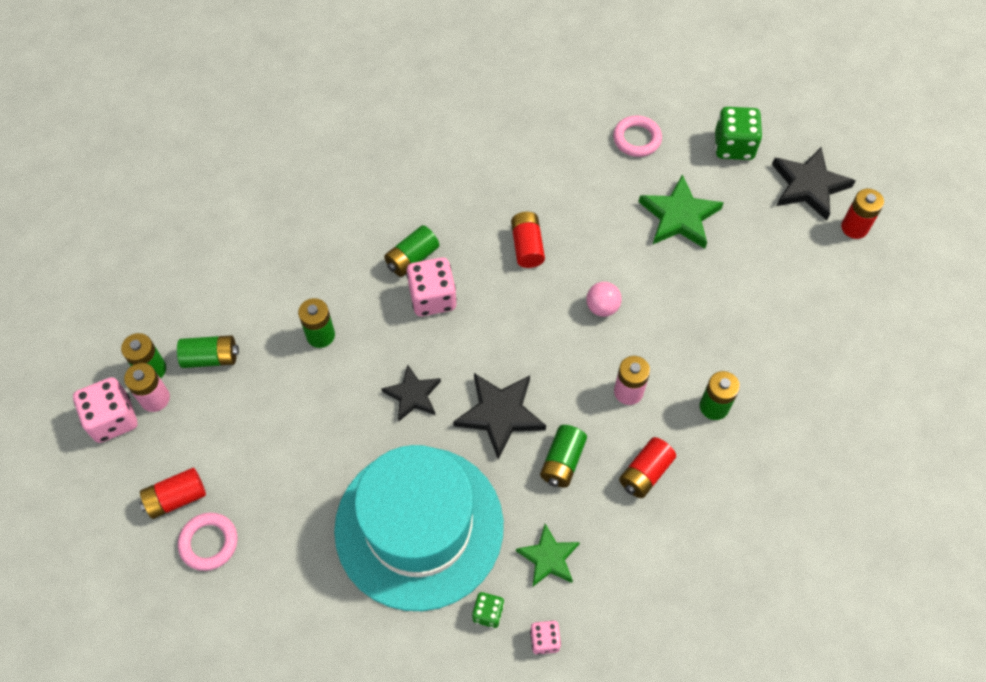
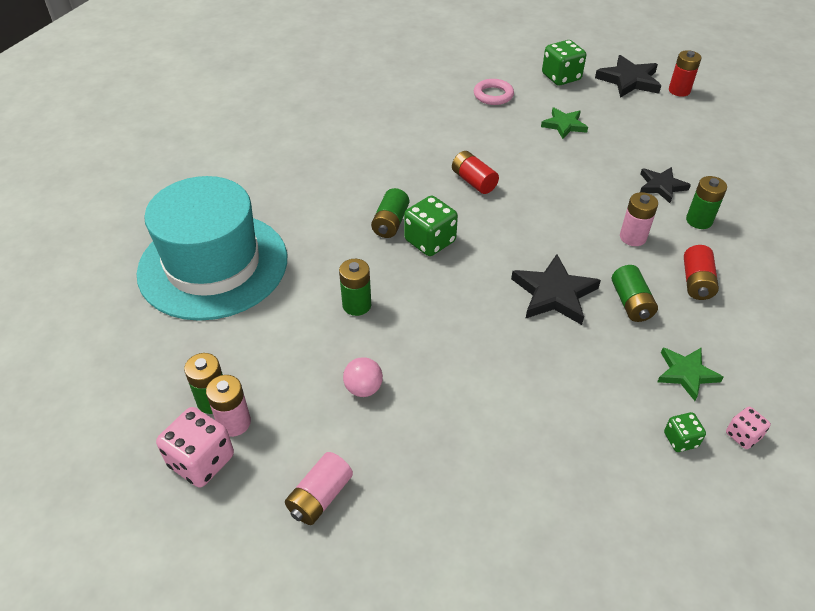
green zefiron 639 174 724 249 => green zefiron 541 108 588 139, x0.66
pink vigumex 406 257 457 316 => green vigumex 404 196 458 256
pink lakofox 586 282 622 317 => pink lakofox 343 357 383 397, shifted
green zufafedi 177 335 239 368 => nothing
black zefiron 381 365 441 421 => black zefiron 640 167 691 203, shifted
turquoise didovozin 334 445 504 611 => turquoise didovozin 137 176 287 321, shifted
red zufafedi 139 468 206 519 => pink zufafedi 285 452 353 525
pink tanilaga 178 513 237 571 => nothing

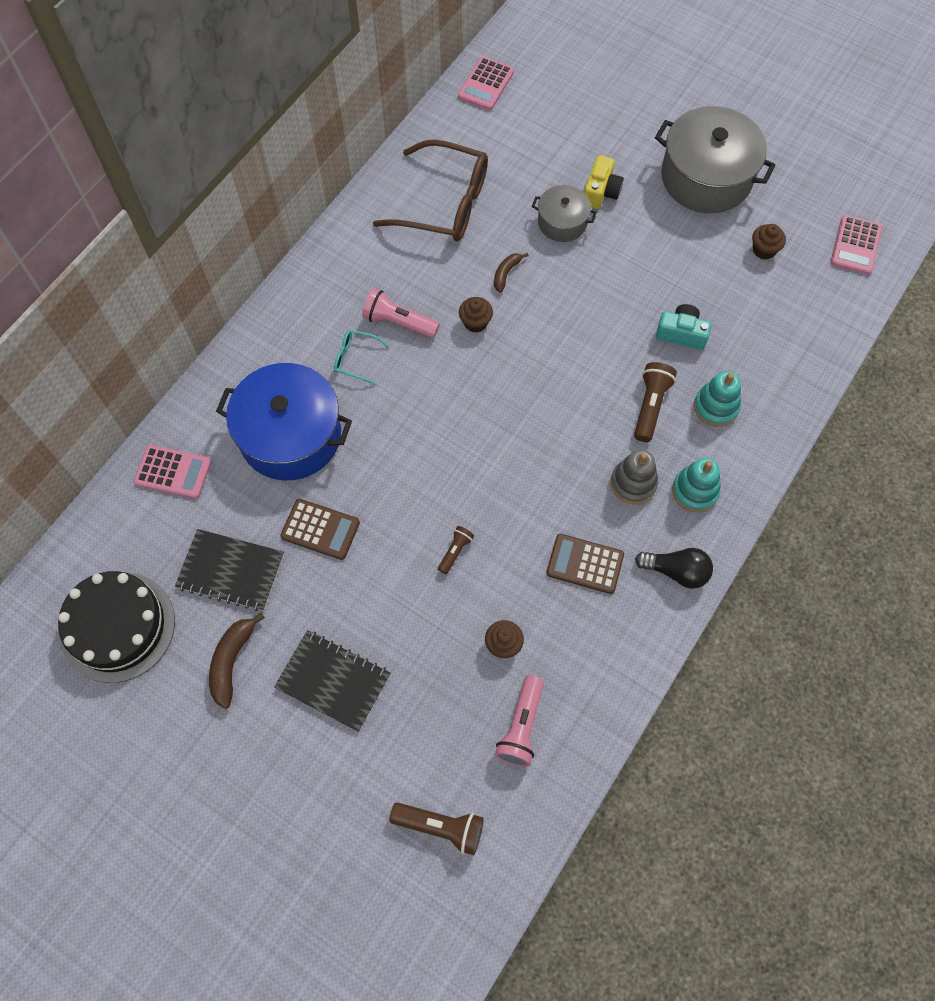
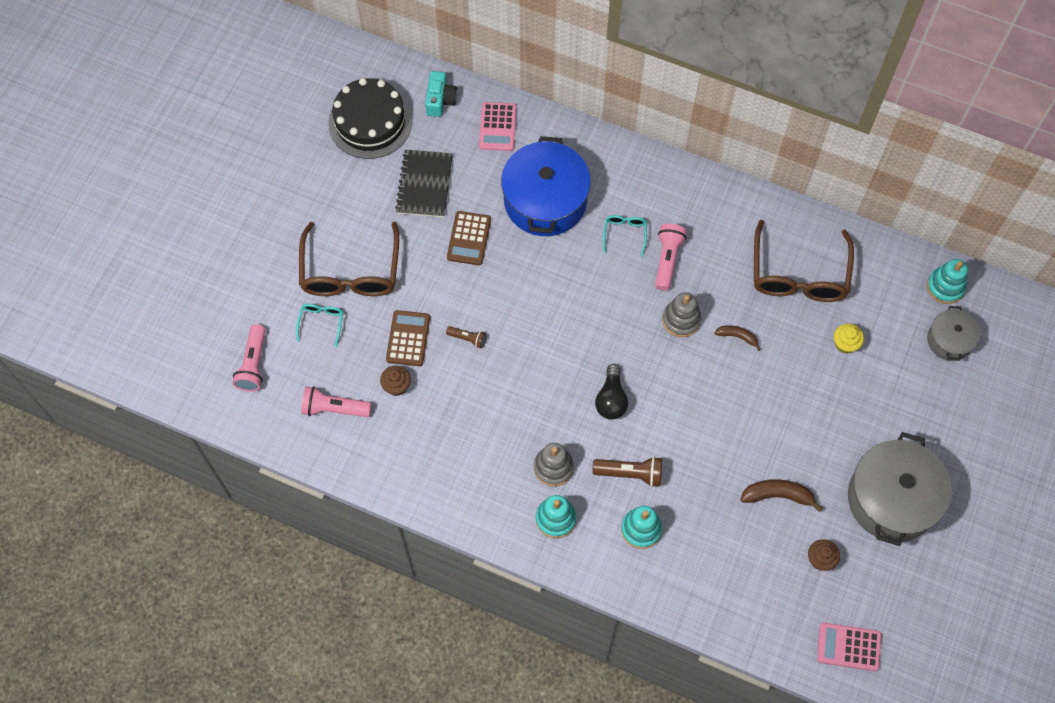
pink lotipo 458 57 514 110 => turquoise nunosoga 927 259 968 304
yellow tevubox 584 155 624 209 => nothing
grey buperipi 532 185 597 242 => grey buperipi 927 306 980 361, shifted
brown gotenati 459 297 493 333 => grey nunosoga 662 292 701 337
turquoise tevubox 656 304 712 350 => turquoise tevubox 425 71 457 117, shifted
brown lotipo 546 534 624 594 => brown lotipo 386 310 430 366, shifted
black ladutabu 635 548 713 589 => black ladutabu 595 364 628 420, shifted
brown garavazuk 209 613 265 709 => brown garavazuk 740 479 823 512, shifted
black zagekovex 274 630 391 732 => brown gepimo 299 222 399 296
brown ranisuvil 390 803 483 855 => pink ranisuvil 233 324 266 392
nothing => turquoise gepimo 296 304 343 347
nothing => yellow gotenati 834 323 864 354

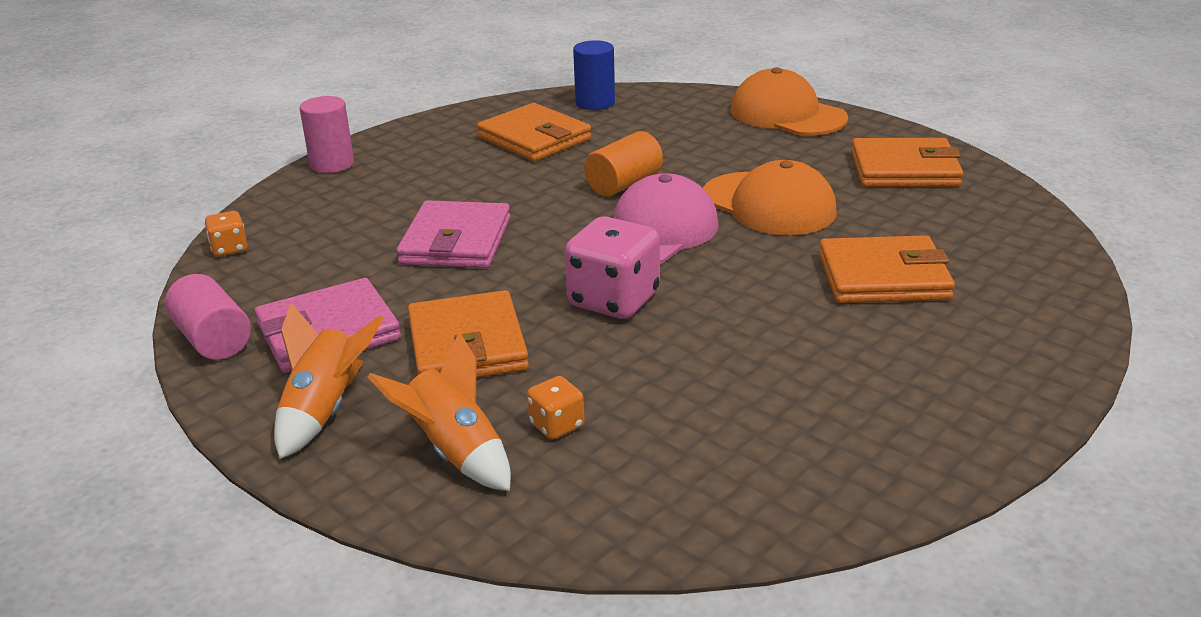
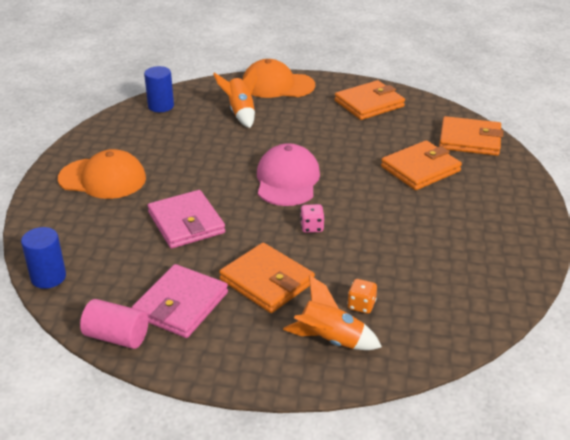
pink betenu 299 96 354 173 => nothing
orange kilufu 477 103 591 161 => orange kilufu 439 116 503 156, shifted
orange betenu 584 131 663 197 => nothing
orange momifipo 703 160 837 235 => orange momifipo 58 149 146 199, shifted
orange vigumex 205 211 248 257 => blue betenu 21 227 66 289
pink vigumex 565 217 660 319 => pink vigumex 300 204 325 233, x0.50
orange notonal 274 303 384 459 => orange notonal 213 67 257 128, shifted

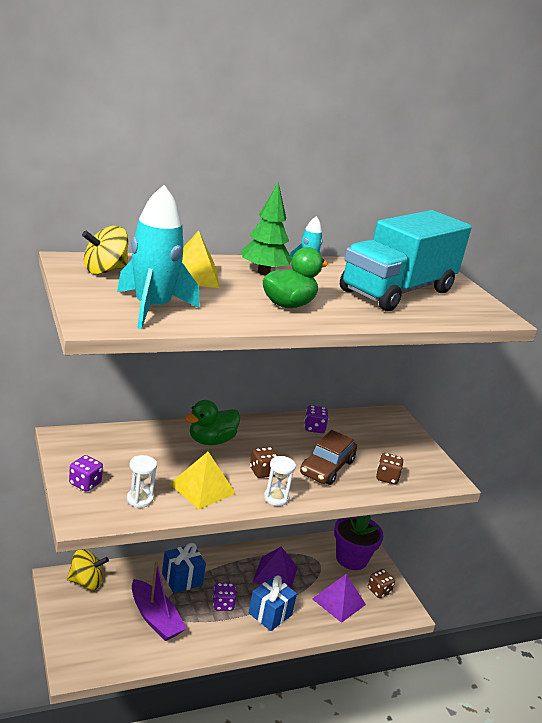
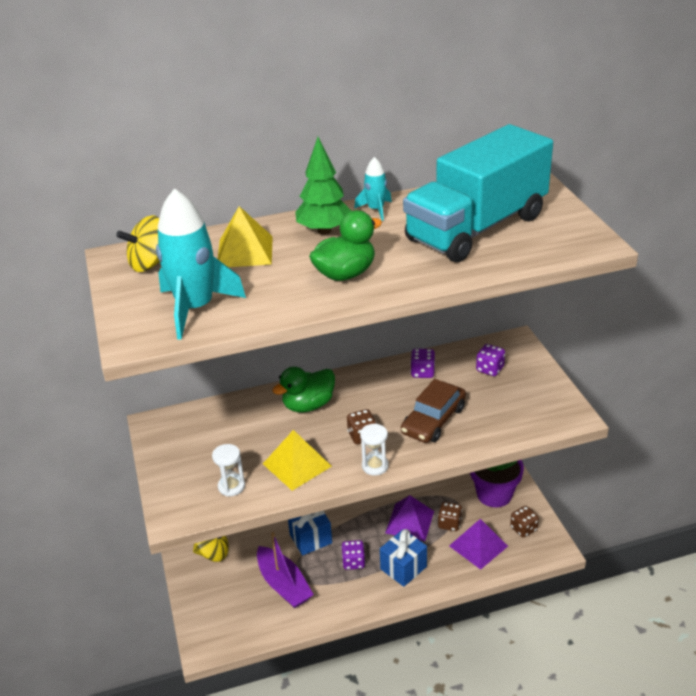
brown vigumex 376 453 404 485 => brown vigumex 438 502 462 531, shifted
purple vigumex 69 455 103 492 => purple vigumex 476 344 505 376, shifted

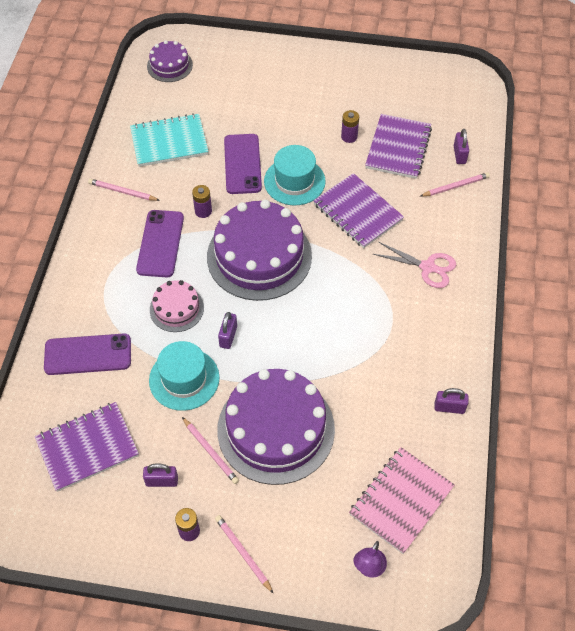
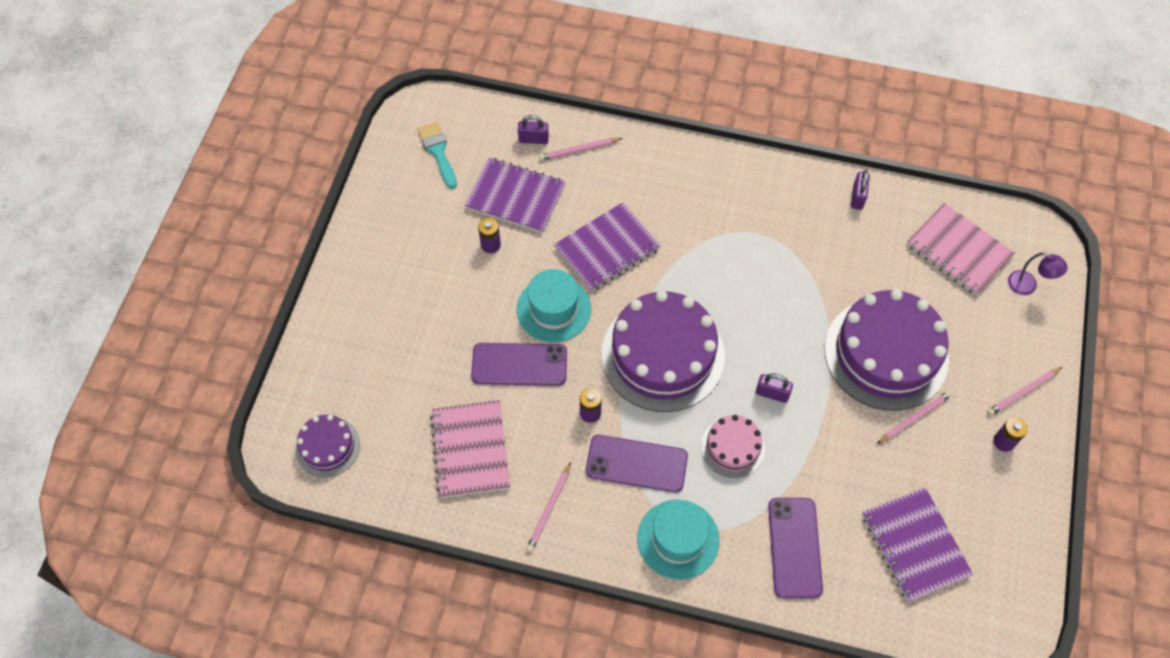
turquoise zagekovex 130 113 209 167 => pink zagekovex 430 400 510 498
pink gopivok 420 173 490 196 => pink gopivok 539 138 623 161, 90 degrees counterclockwise
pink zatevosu 373 242 456 288 => nothing
turquoise didovozin 149 341 219 411 => turquoise didovozin 637 500 720 580, shifted
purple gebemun 143 463 178 487 => nothing
nothing => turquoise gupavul 418 122 457 189

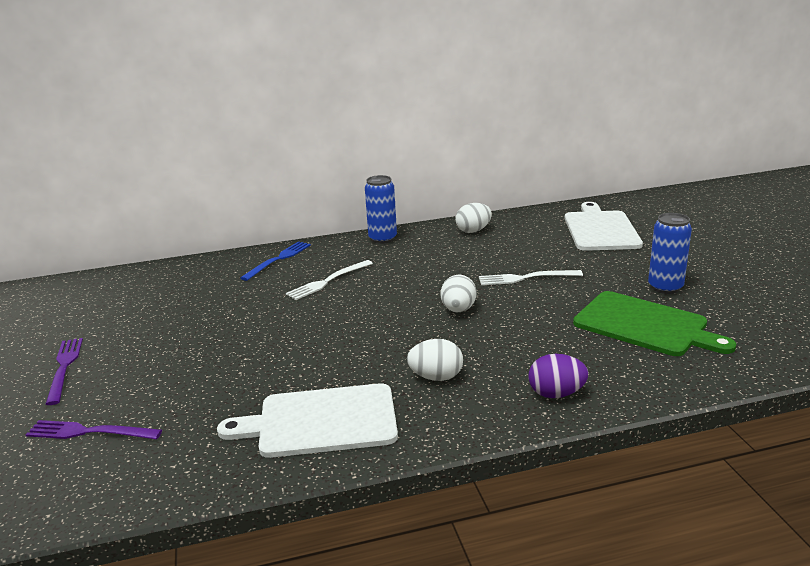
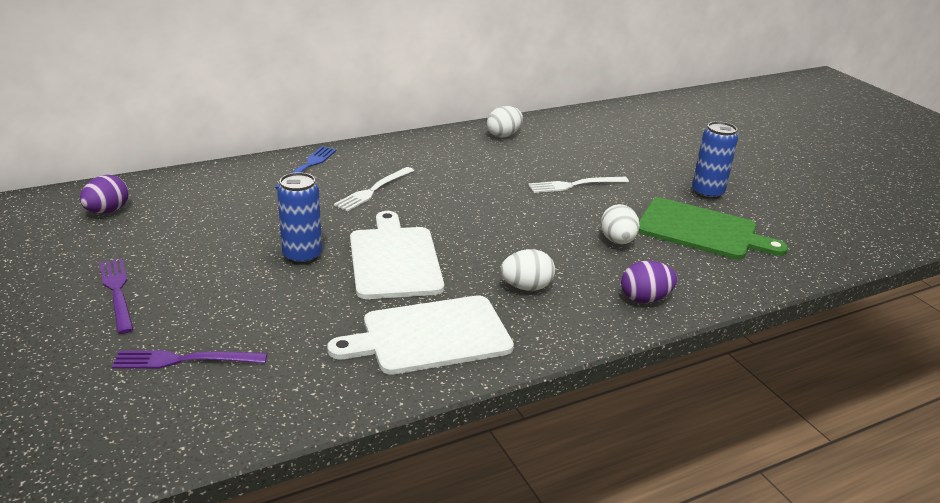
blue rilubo 365 175 397 244 => blue rilubo 277 172 322 265, shifted
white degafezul 564 202 643 251 => white degafezul 350 211 444 299, shifted
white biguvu 440 275 477 312 => white biguvu 601 204 640 244, shifted
nothing => purple biguvu 80 175 129 214

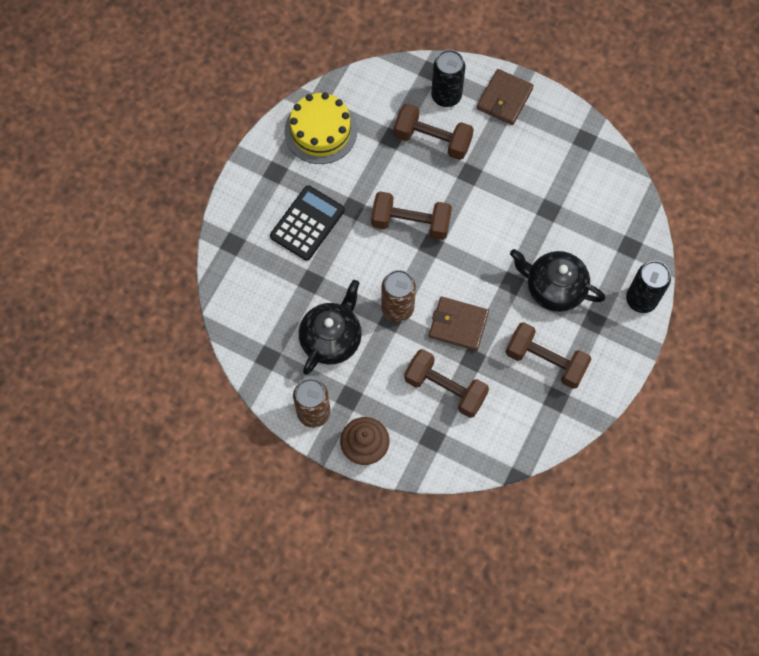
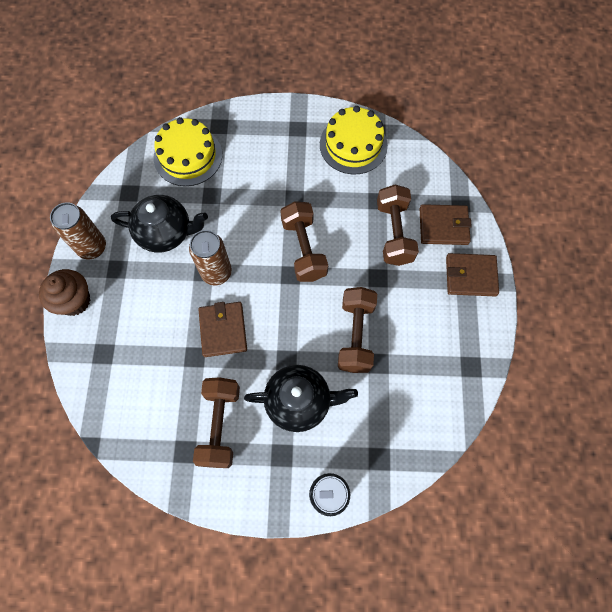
black rilubo 431 50 465 107 => brown kilufu 420 204 472 245
black lotipo 270 185 345 261 => nothing
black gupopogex 510 249 606 312 => black gupopogex 244 365 358 432, 90 degrees clockwise
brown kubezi 404 349 489 418 => brown kubezi 338 287 377 373, shifted
nothing => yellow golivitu 154 117 222 186

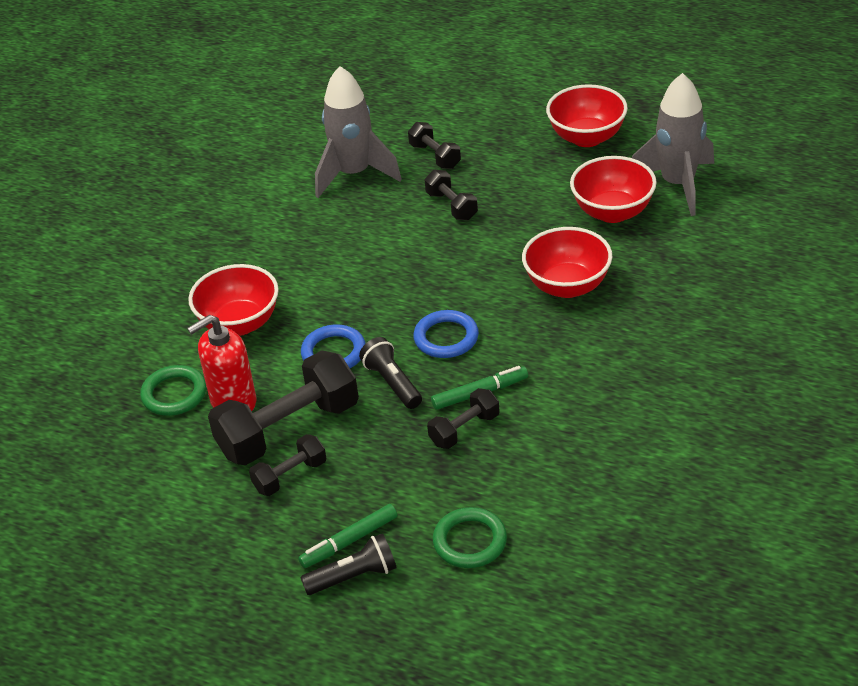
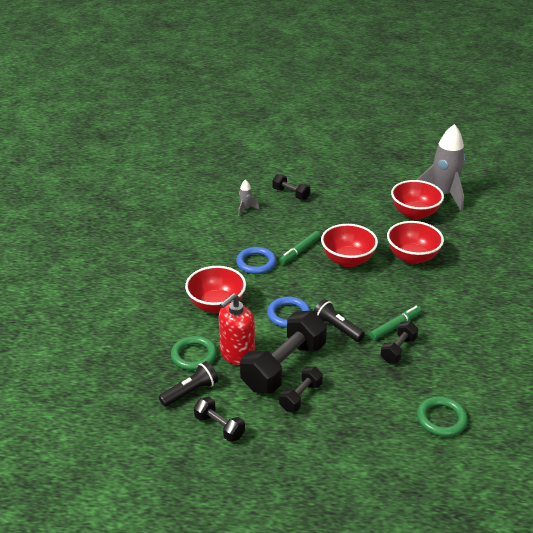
grey notonal 315 66 402 198 => grey notonal 238 179 259 216, x0.43
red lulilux 546 84 628 147 => red lulilux 321 224 378 267, shifted
black kubezi 425 170 478 220 => black kubezi 194 397 245 442, shifted
blue tanilaga 413 310 479 358 => blue tanilaga 236 247 276 274, shifted
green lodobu 298 504 397 568 => green lodobu 279 231 321 264, shifted
black ranisuvil 300 533 397 595 => black ranisuvil 159 361 218 407, shifted

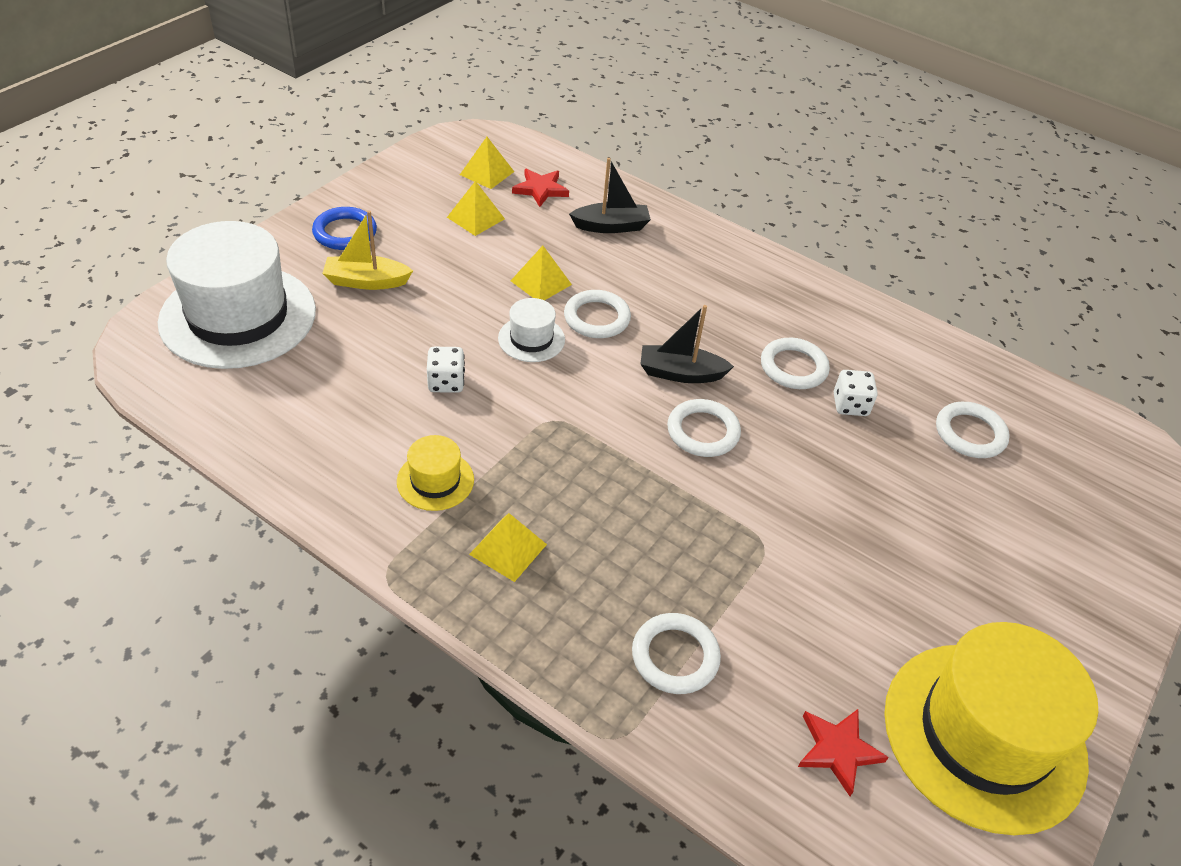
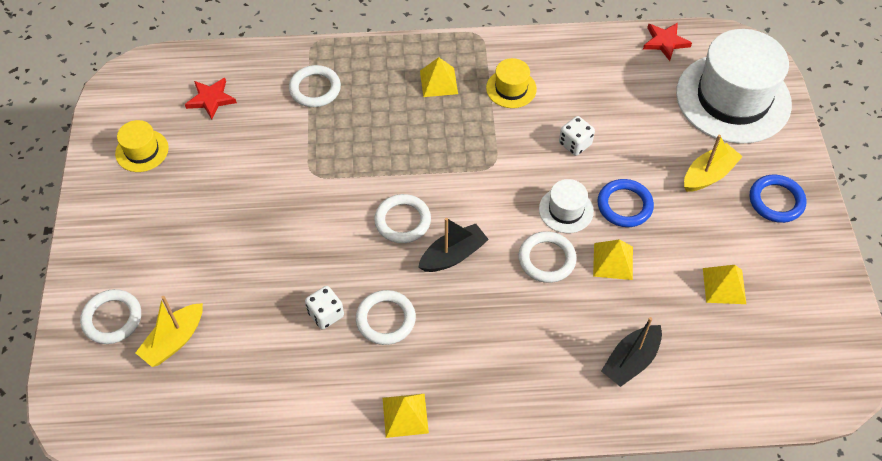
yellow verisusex 460 137 514 189 => yellow verisusex 383 394 429 438, shifted
red zefiron 512 169 569 207 => red zefiron 643 22 692 61, shifted
white tanilaga 936 402 1010 458 => white tanilaga 80 289 141 344, shifted
yellow didovozin 884 622 1098 835 => yellow didovozin 115 120 169 172, x0.45
nothing => blue tanilaga 597 179 654 227
nothing => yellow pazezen 136 296 203 367

